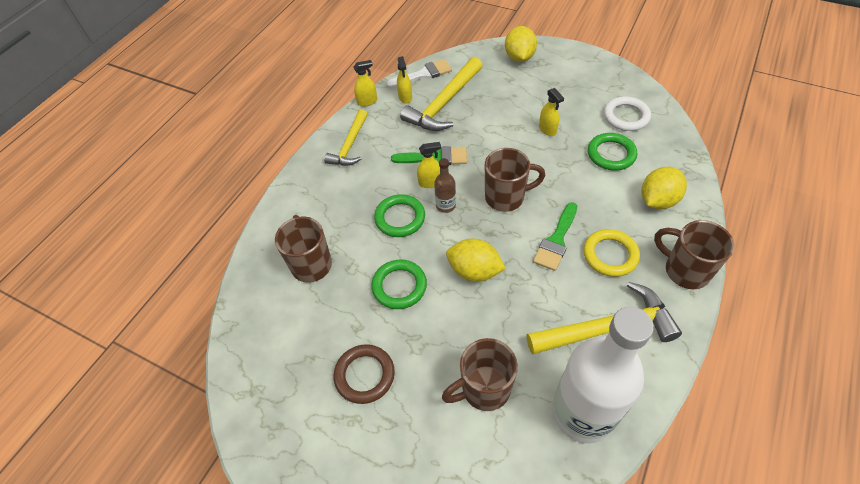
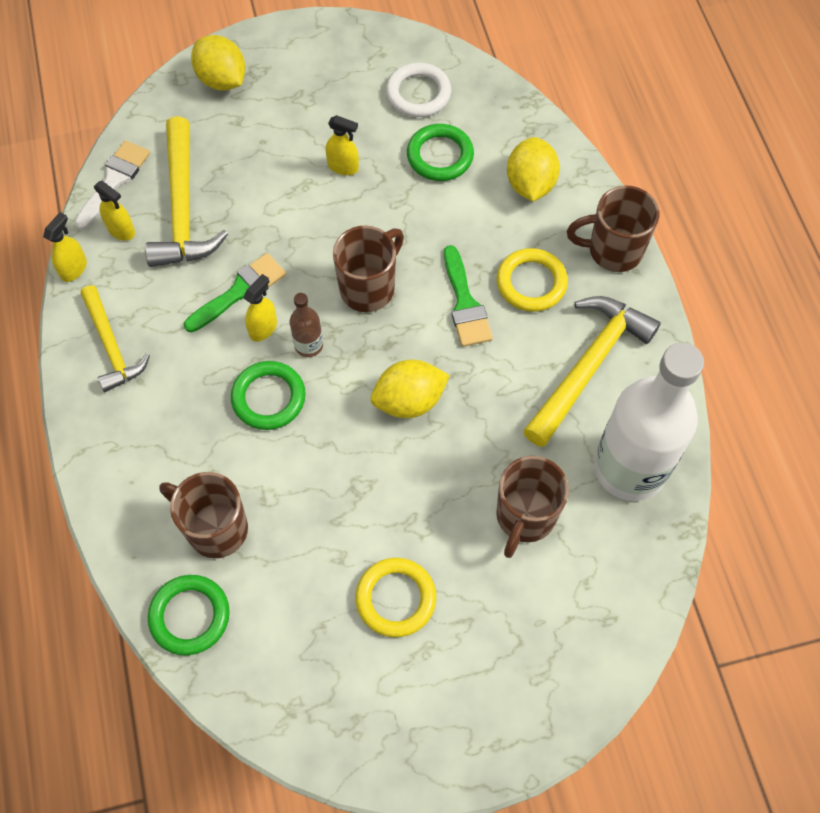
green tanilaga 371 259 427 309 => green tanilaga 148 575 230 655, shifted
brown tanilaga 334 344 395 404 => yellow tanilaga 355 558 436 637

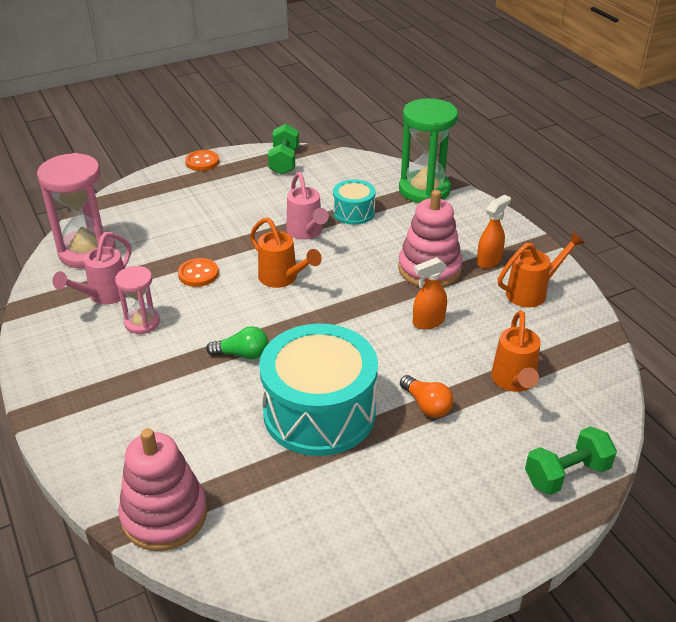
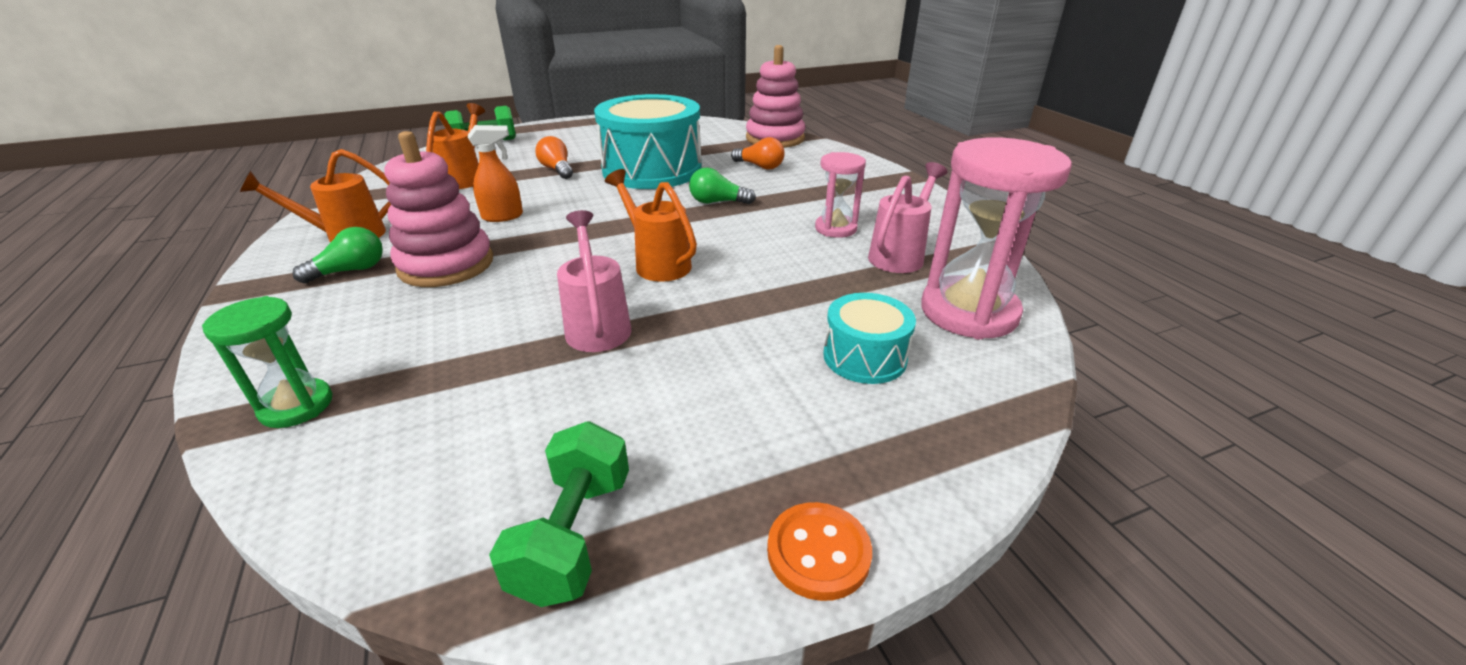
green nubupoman 399 98 458 203 => green nubupoman 202 296 333 428, x0.56
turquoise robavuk 333 179 376 225 => turquoise robavuk 823 293 916 384, shifted
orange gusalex 477 194 511 268 => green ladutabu 292 227 383 284
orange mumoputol 178 258 219 287 => nothing
nothing => orange ladutabu 731 137 785 170

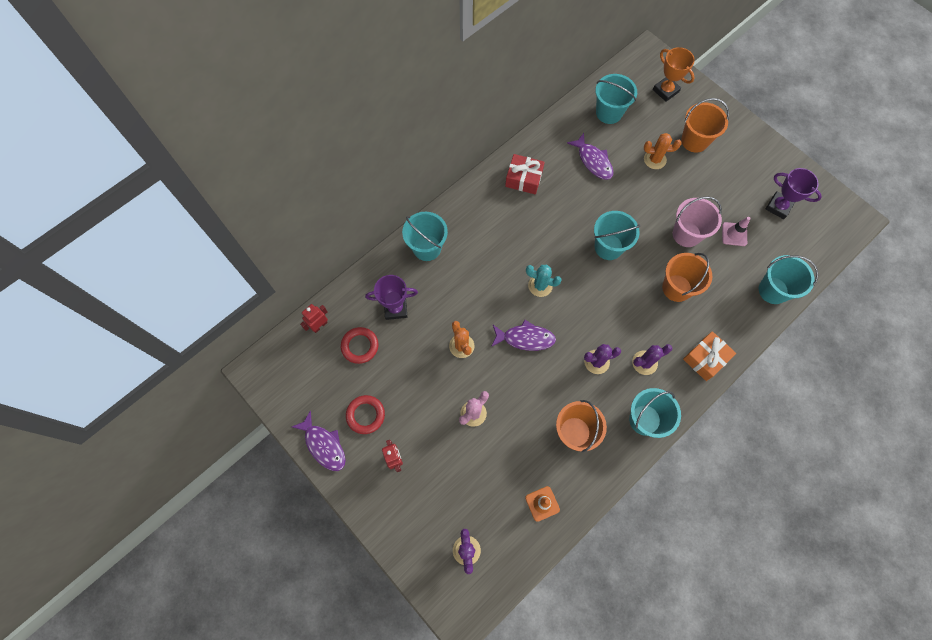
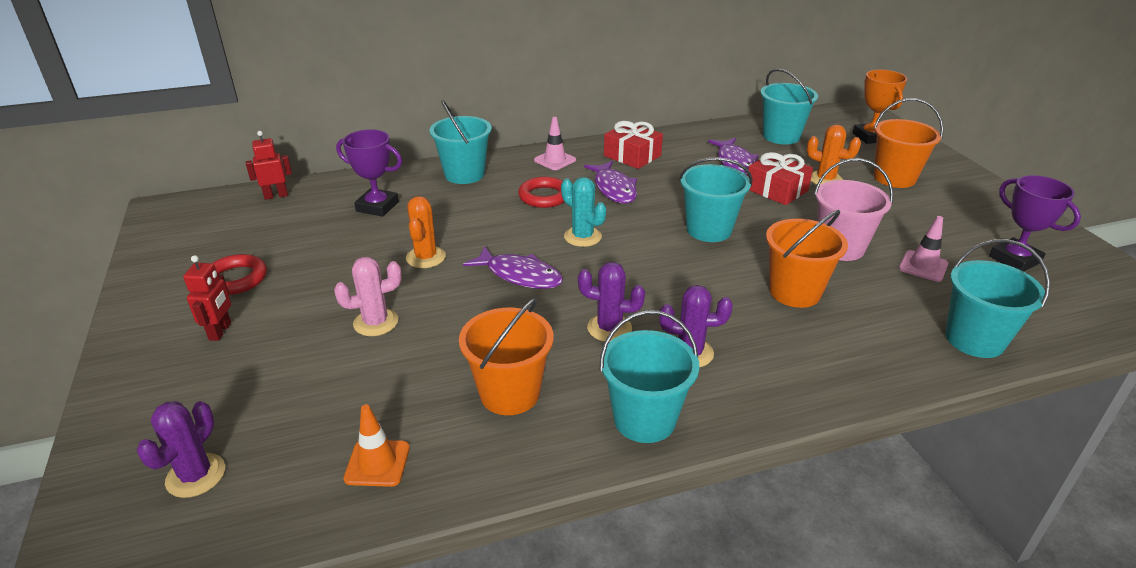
red tanilaga 341 327 378 364 => red tanilaga 518 177 564 208, shifted
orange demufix 683 331 736 381 => nothing
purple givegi 292 410 346 471 => purple givegi 584 161 637 204, shifted
nothing => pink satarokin 534 117 576 170
nothing => red demufix 747 152 813 205

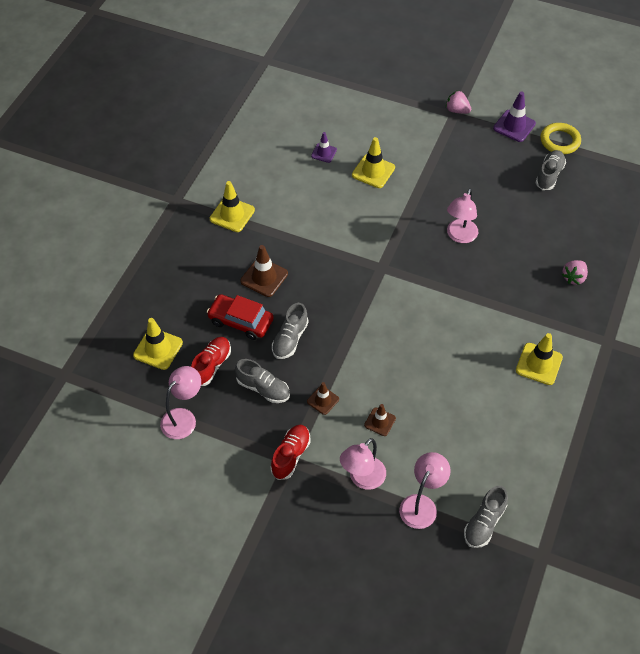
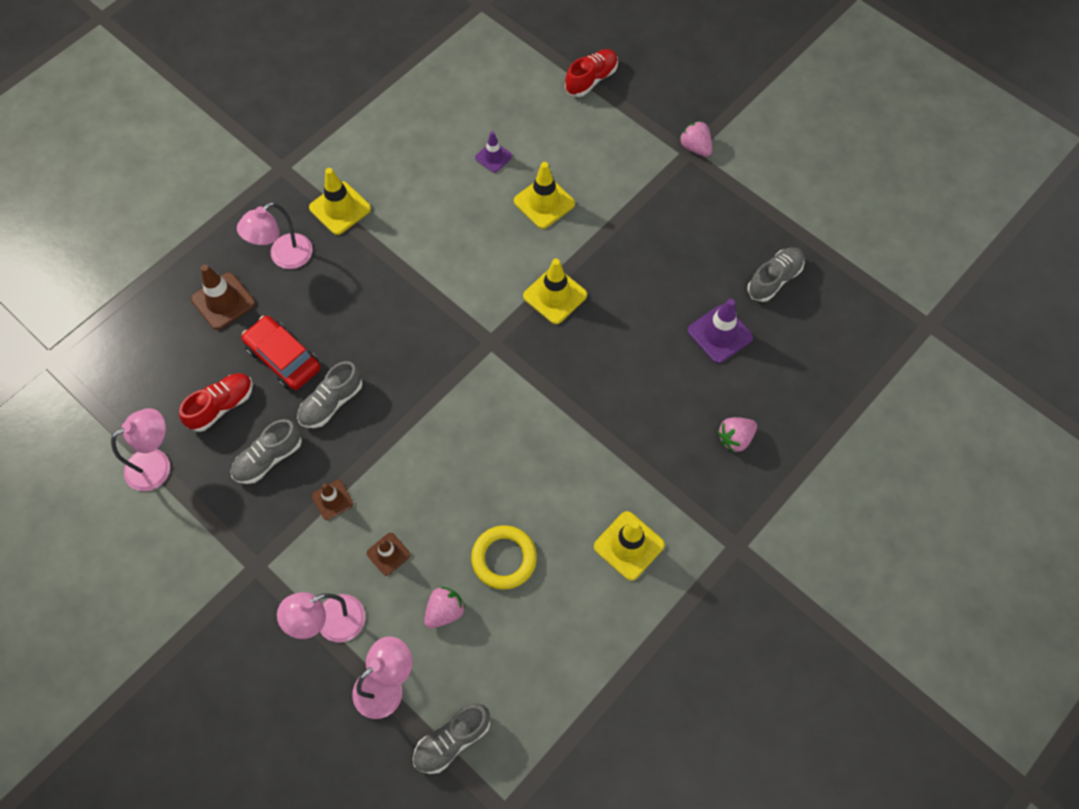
purple satarokin 493 91 536 142 => purple satarokin 688 299 753 363, shifted
yellow tanilaga 540 123 581 154 => yellow tanilaga 471 525 537 590, shifted
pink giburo 447 189 478 243 => pink giburo 237 202 313 269, shifted
brown satarokin 240 245 288 297 => brown satarokin 191 265 255 330, shifted
yellow satarokin 133 318 183 370 => yellow satarokin 523 259 587 324, shifted
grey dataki 235 359 290 403 => grey dataki 231 419 302 484, 90 degrees clockwise
red dataki 270 425 311 480 => red dataki 565 49 618 97, shifted
nothing => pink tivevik 424 587 466 628

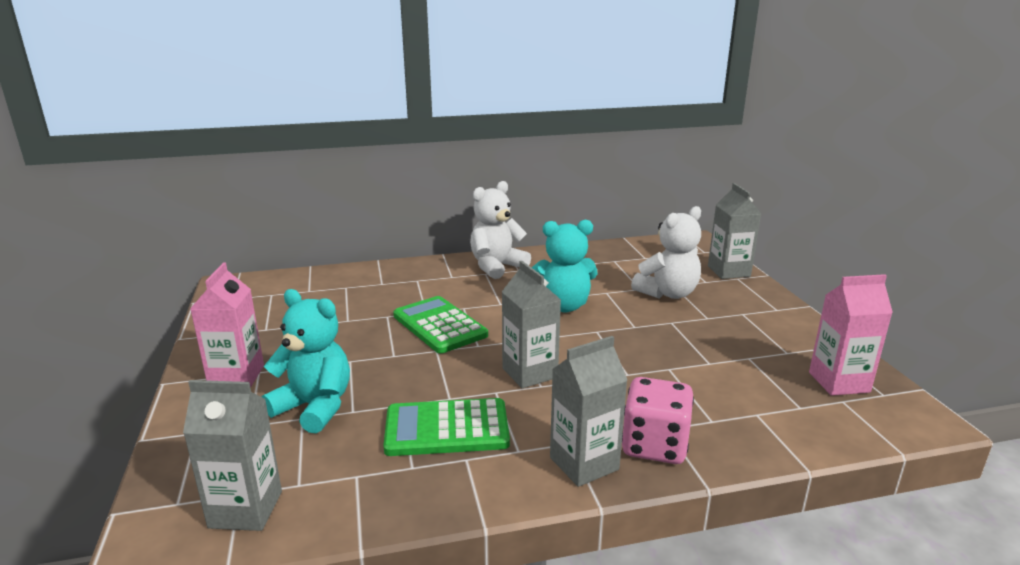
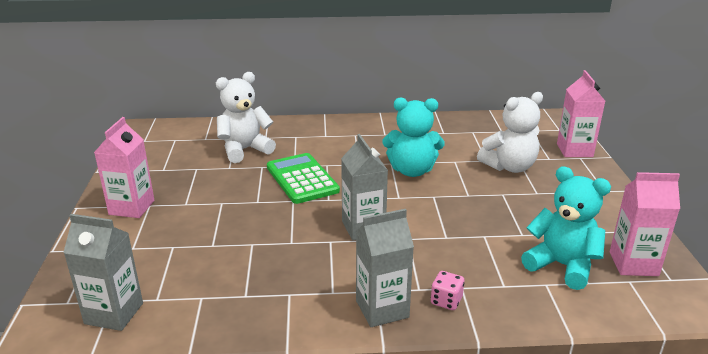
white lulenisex 470 181 531 279 => white lulenisex 216 72 276 163, shifted
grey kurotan 708 183 761 279 => pink kurotan 557 70 605 157
turquoise lulenisex 261 289 350 433 => turquoise lulenisex 521 166 611 290, shifted
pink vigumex 622 377 694 464 => pink vigumex 431 271 464 310, x0.52
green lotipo 383 398 510 456 => nothing

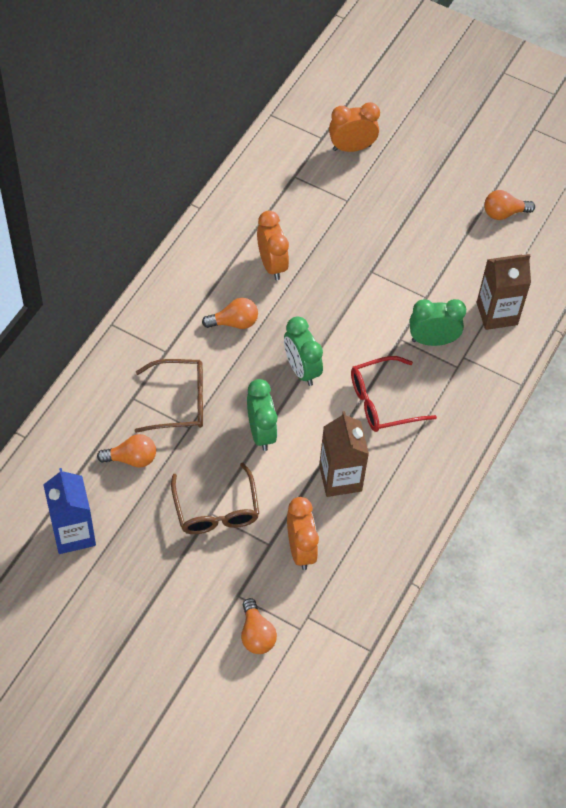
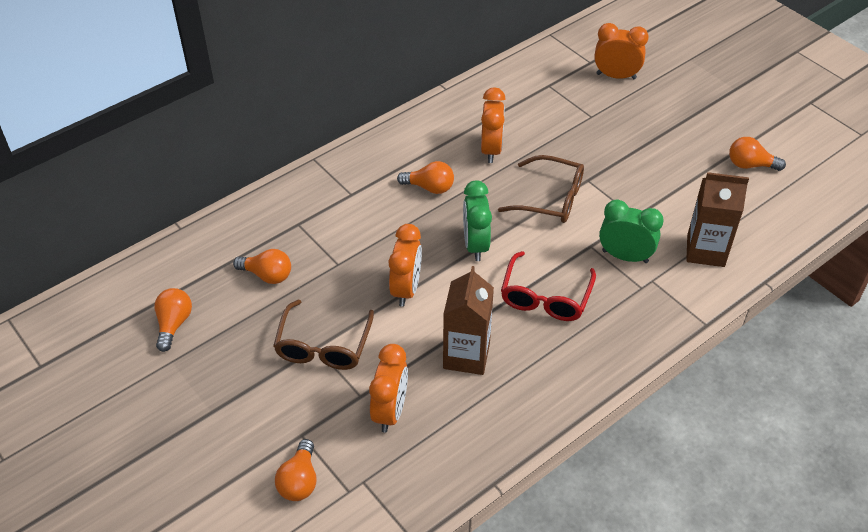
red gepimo 351 356 437 432 => red gepimo 501 251 596 321, 75 degrees counterclockwise
brown gepimo 135 359 203 433 => brown gepimo 498 155 584 223, shifted
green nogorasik 247 379 278 451 => orange nogorasik 389 224 422 307
blue kurotan 43 468 96 554 => orange ladutabu 154 288 192 352

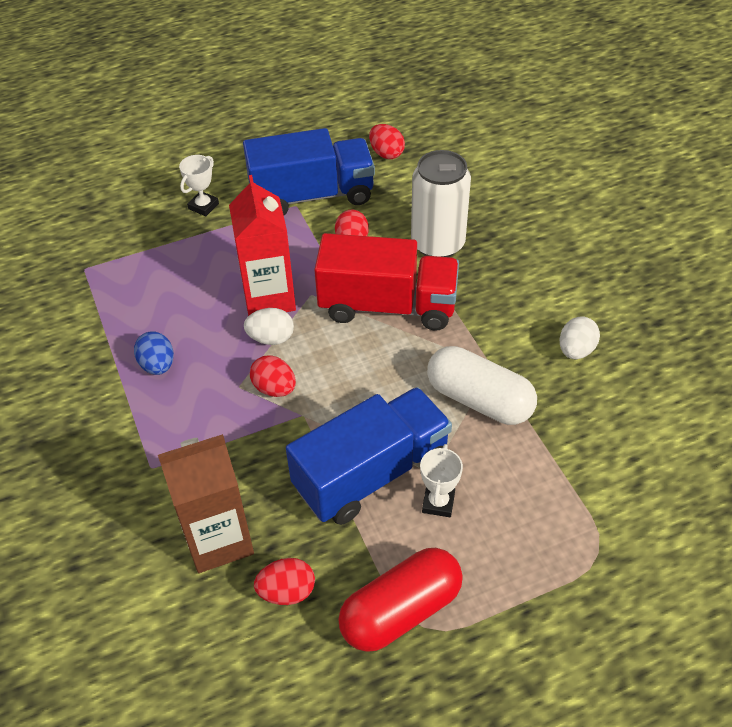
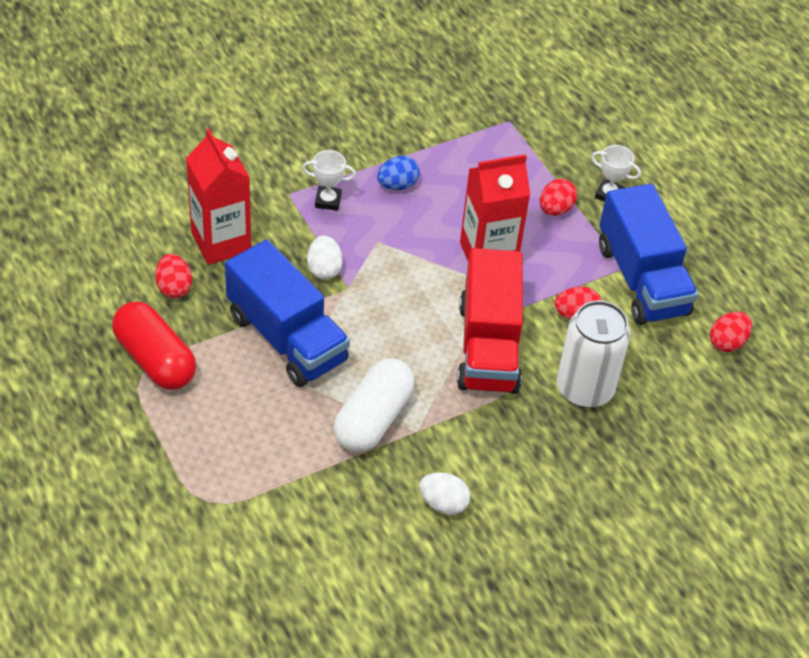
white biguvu 244 308 294 345 => white biguvu 307 236 343 280, shifted
red biguvu 250 355 296 397 => red biguvu 540 179 577 216, shifted
brown kurotan 158 434 254 573 => red kurotan 186 129 251 265
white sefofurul 420 444 463 517 => white sefofurul 302 150 356 211, shifted

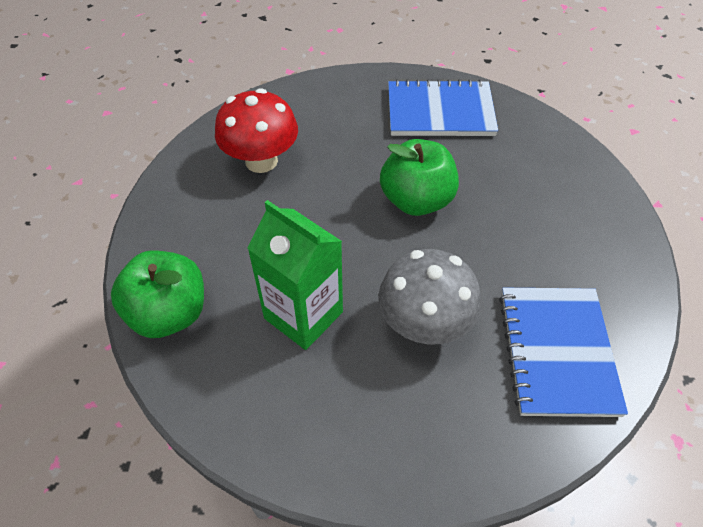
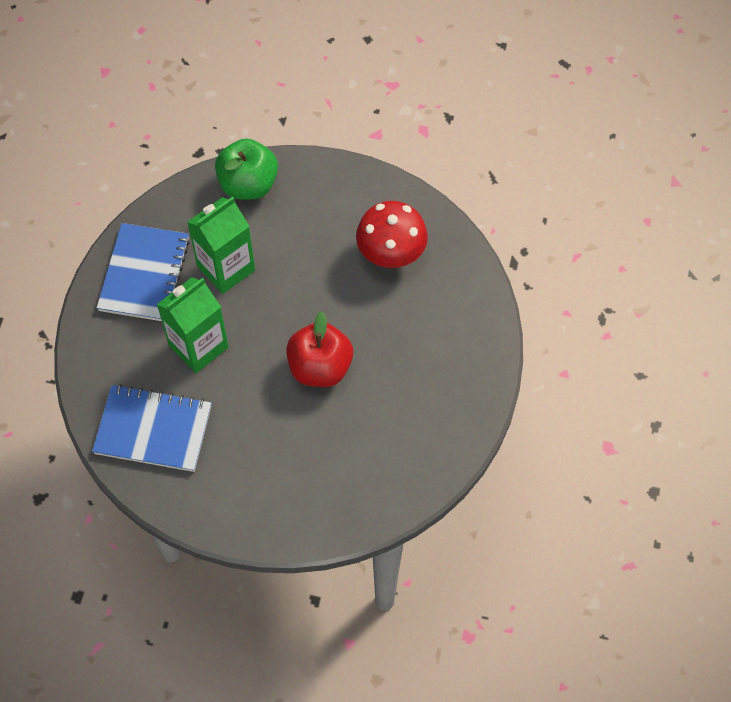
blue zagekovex 388 79 498 136 => blue zagekovex 97 223 190 321, shifted
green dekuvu 380 139 459 216 => red dekuvu 286 311 353 387
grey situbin 378 249 481 344 => green kurotan 157 277 229 373

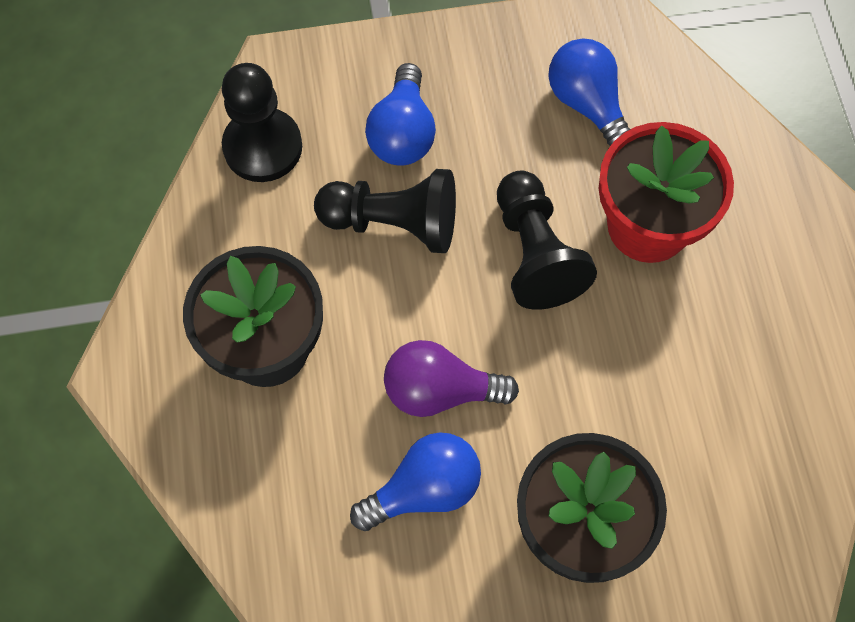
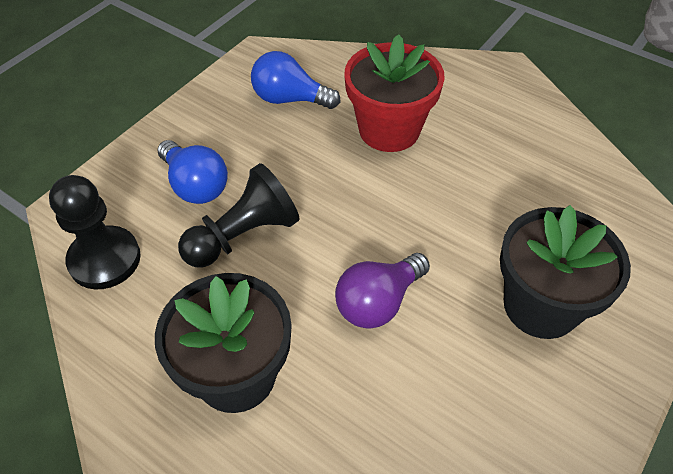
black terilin 497 170 597 310 => nothing
blue ladutabu 350 432 481 531 => nothing

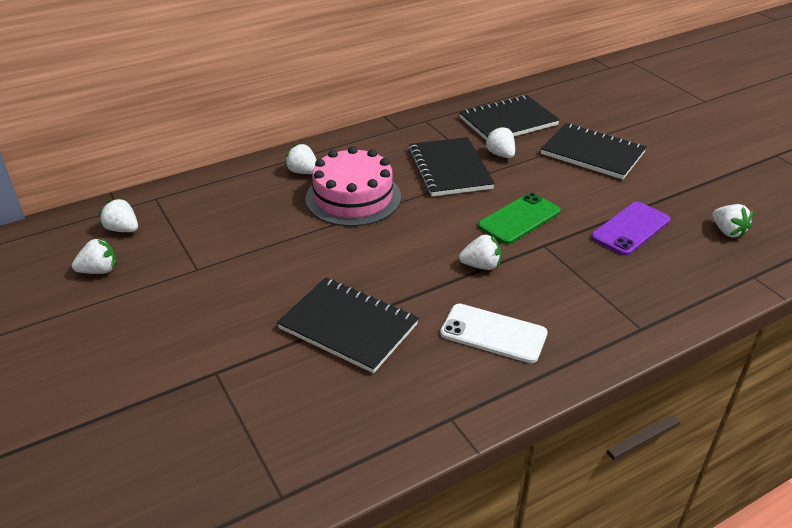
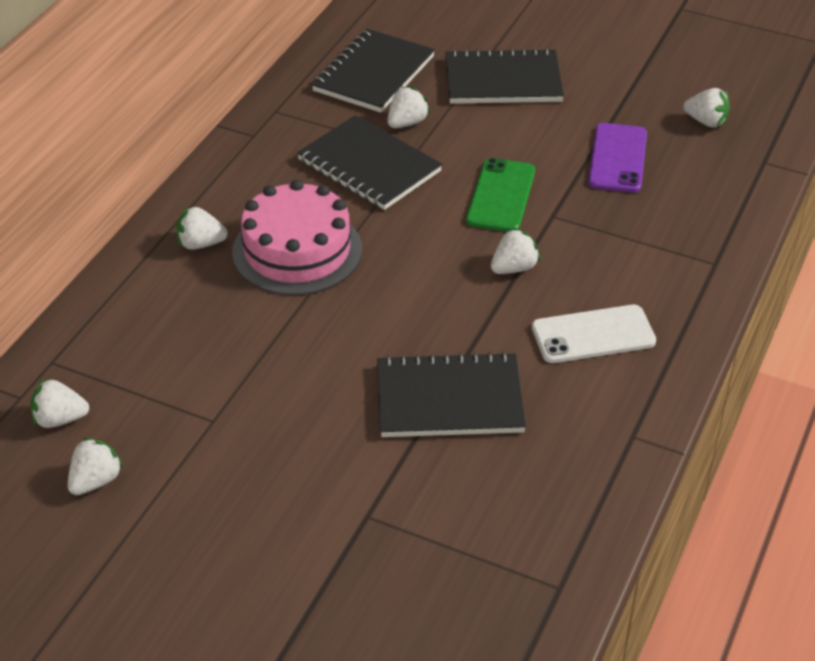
white tivevik 484 126 515 158 => white tivevik 388 86 430 128, 105 degrees clockwise

